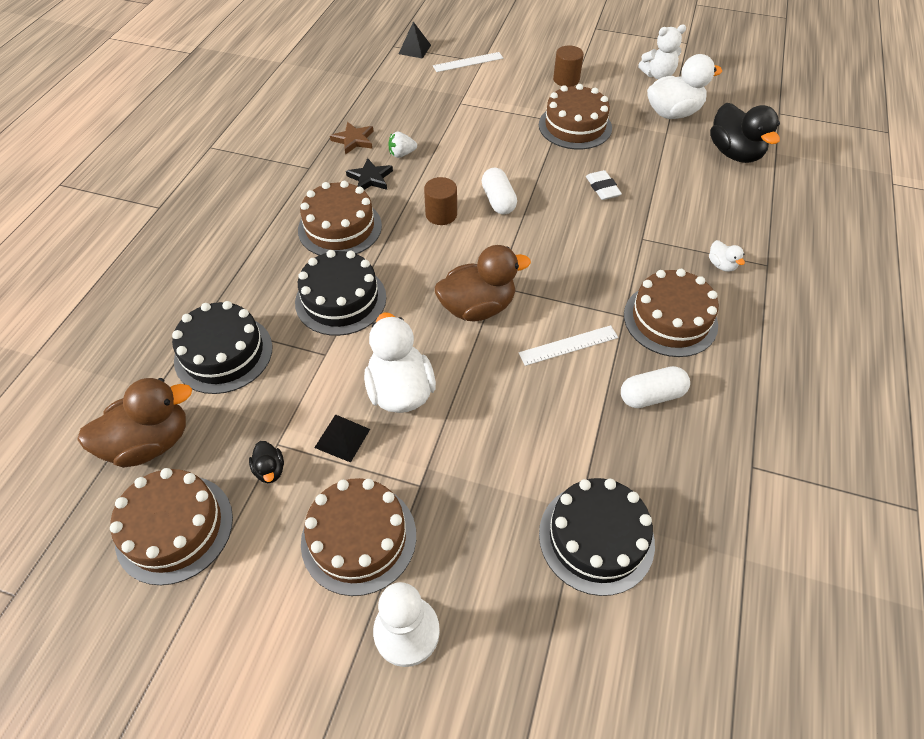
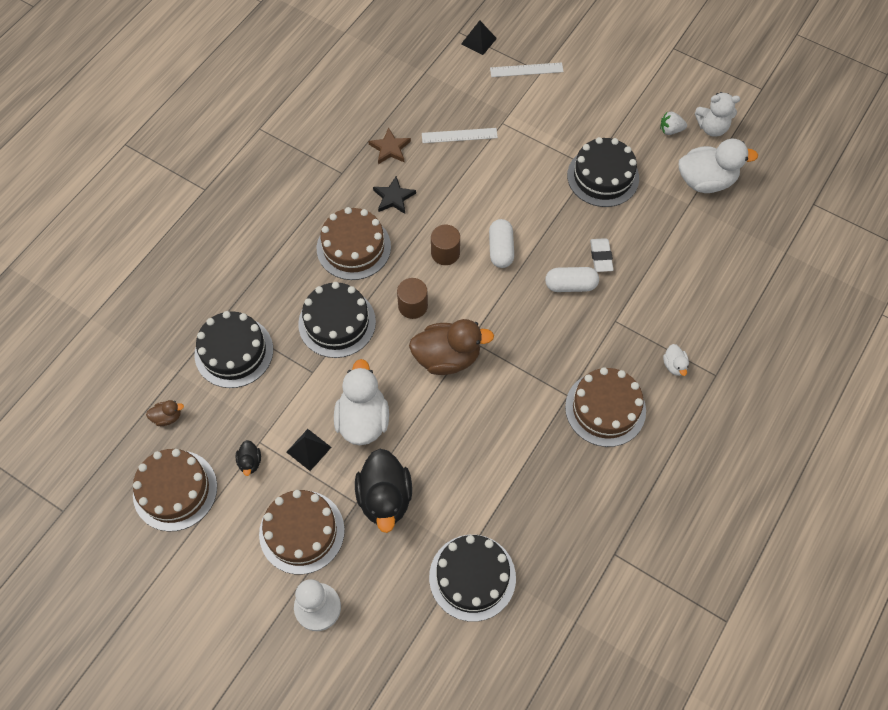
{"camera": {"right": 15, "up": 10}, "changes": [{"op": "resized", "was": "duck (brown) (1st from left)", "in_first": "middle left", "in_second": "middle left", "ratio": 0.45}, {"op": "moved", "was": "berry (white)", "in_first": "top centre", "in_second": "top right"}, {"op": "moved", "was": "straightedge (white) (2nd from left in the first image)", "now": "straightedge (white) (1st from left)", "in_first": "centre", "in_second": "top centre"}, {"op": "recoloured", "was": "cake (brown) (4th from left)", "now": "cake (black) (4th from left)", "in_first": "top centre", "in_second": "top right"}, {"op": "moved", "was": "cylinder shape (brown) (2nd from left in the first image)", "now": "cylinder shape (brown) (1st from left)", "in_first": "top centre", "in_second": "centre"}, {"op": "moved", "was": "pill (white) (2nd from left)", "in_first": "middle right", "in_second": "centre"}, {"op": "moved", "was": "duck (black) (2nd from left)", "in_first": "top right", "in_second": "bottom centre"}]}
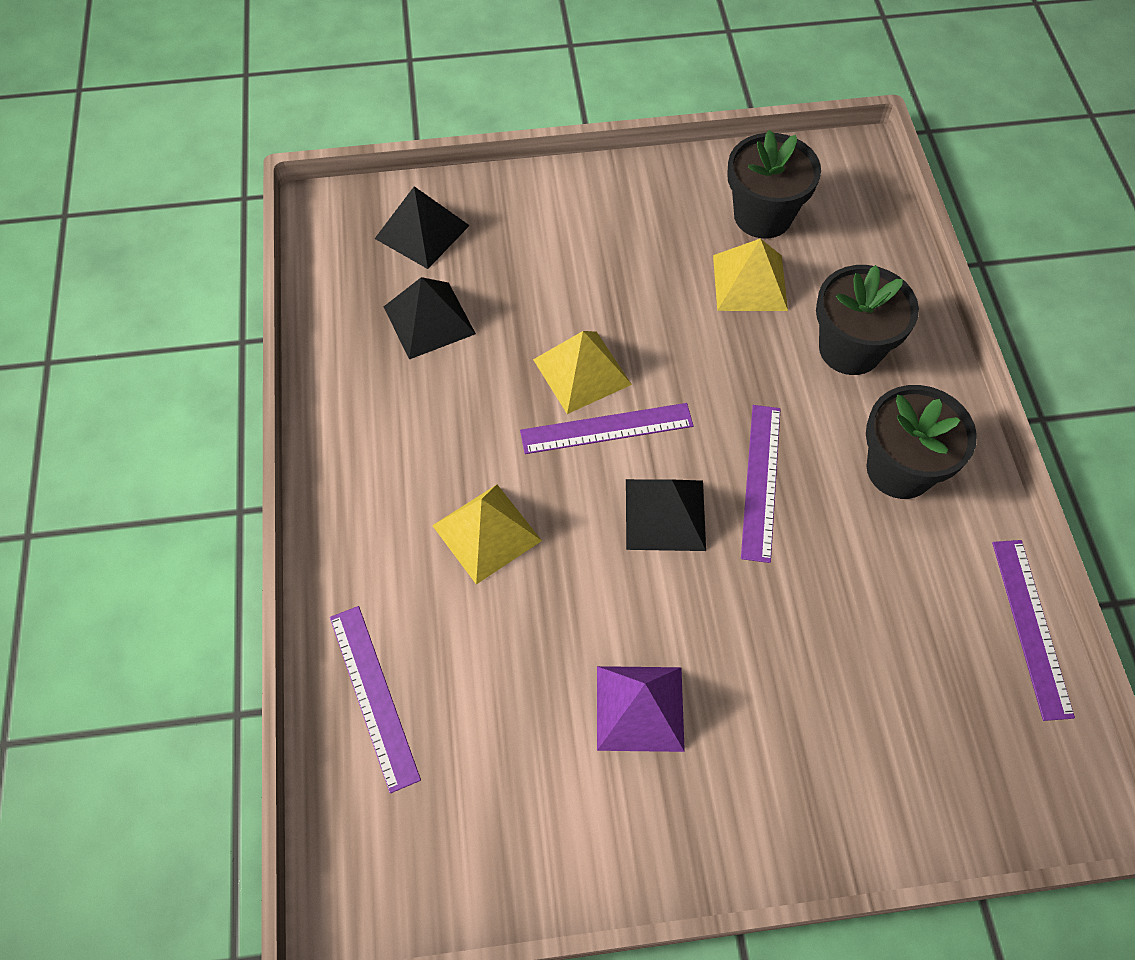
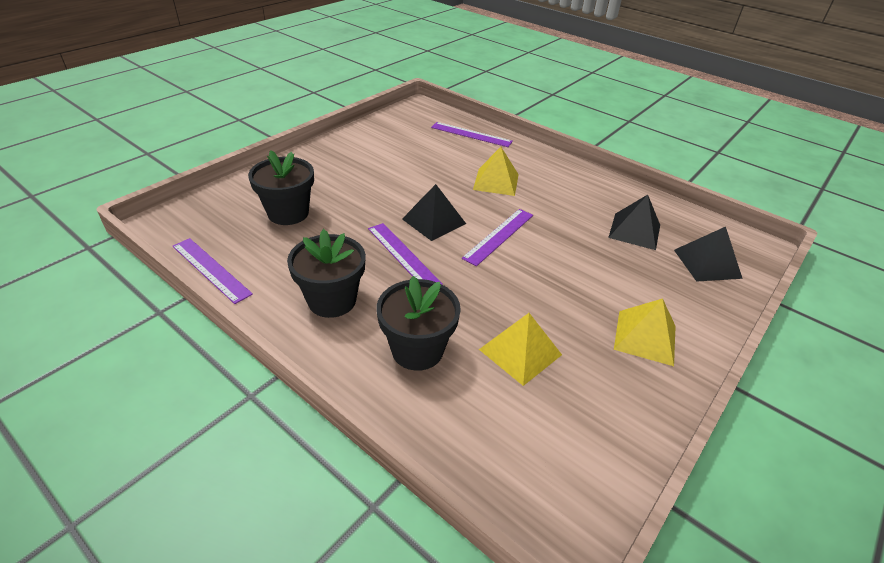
{"camera": {"right": 135, "up": -20}, "changes": [{"op": "moved", "was": "pyramid (golden) (2nd from left in the first image)", "now": "pyramid (golden) (3rd from left)", "in_first": "centre", "in_second": "middle right"}, {"op": "removed", "was": "pyramid (violet)", "in_first": "bottom centre"}, {"op": "moved", "was": "potted plant (black) (1st from left)", "in_first": "top right", "in_second": "top left"}]}
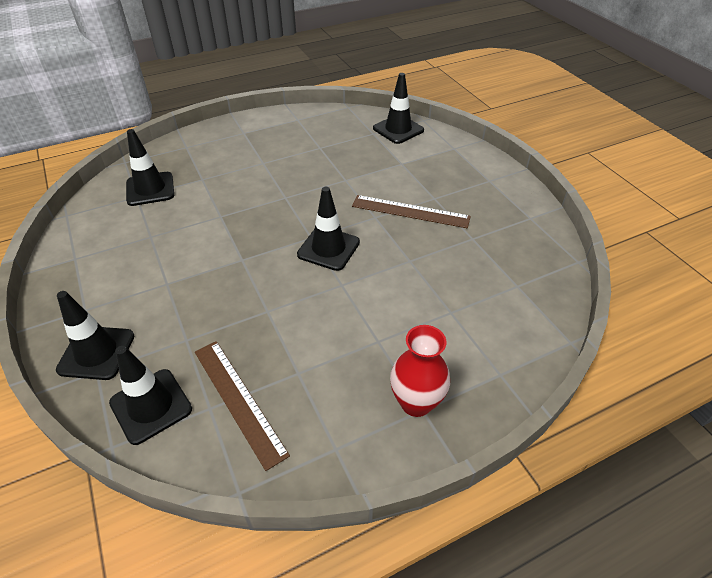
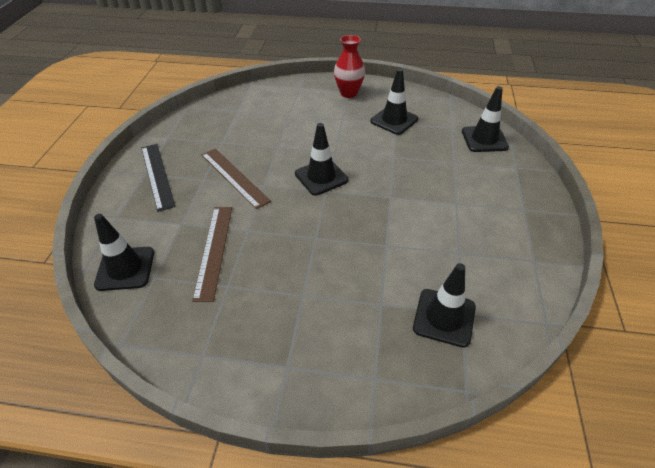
{"camera": {"right": -145, "up": 0}, "changes": [{"op": "moved", "was": "traffic cone (black) (1st from left in the first image)", "now": "traffic cone (black) (3rd from left)", "in_first": "middle left", "in_second": "top centre"}, {"op": "moved", "was": "straightedge (brown) (1st from left)", "in_first": "bottom centre", "in_second": "middle left"}, {"op": "added", "now": "straightedge (black)", "in_second": "middle left"}]}
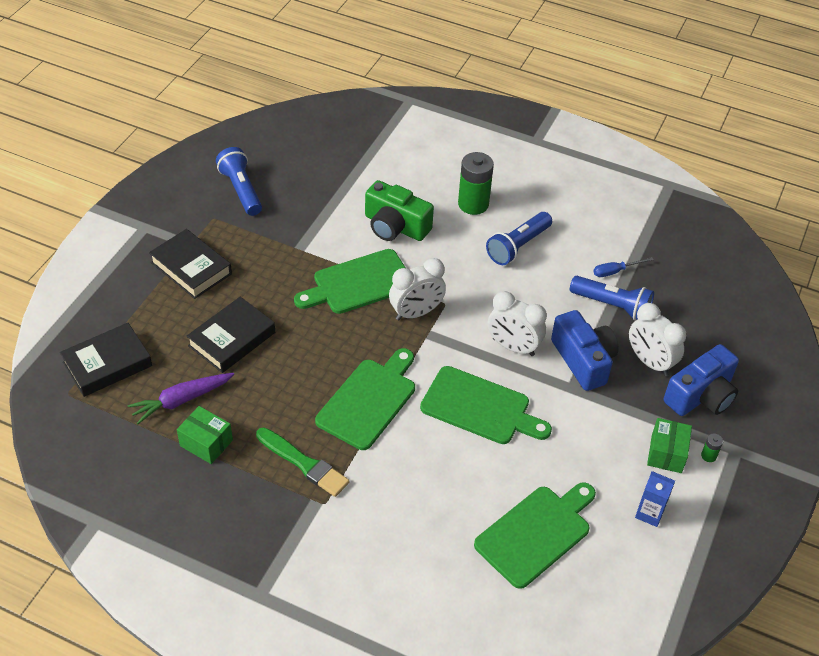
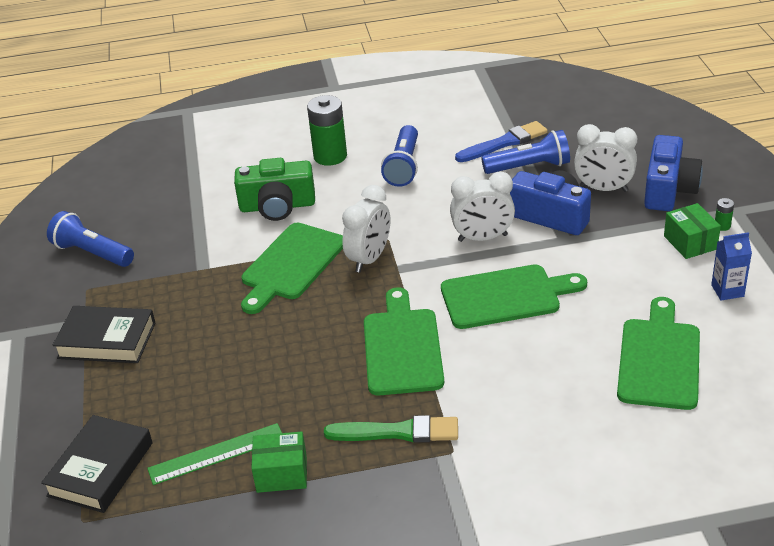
{"camera": {"right": -30, "up": -10}, "changes": [{"op": "replaced", "was": "root vegetable (violet)", "now": "straightedge (leaf-green)", "in_first": "middle left", "in_second": "bottom left"}, {"op": "removed", "was": "book (black) (3rd from left)", "in_first": "middle left"}, {"op": "replaced", "was": "hand screwdriver (royal blue)", "now": "brush (royal blue)", "in_first": "middle right", "in_second": "top centre"}]}
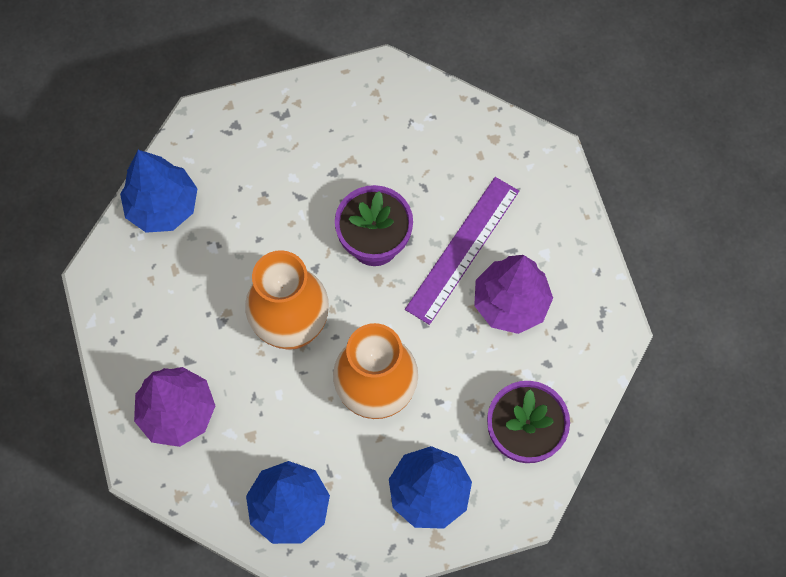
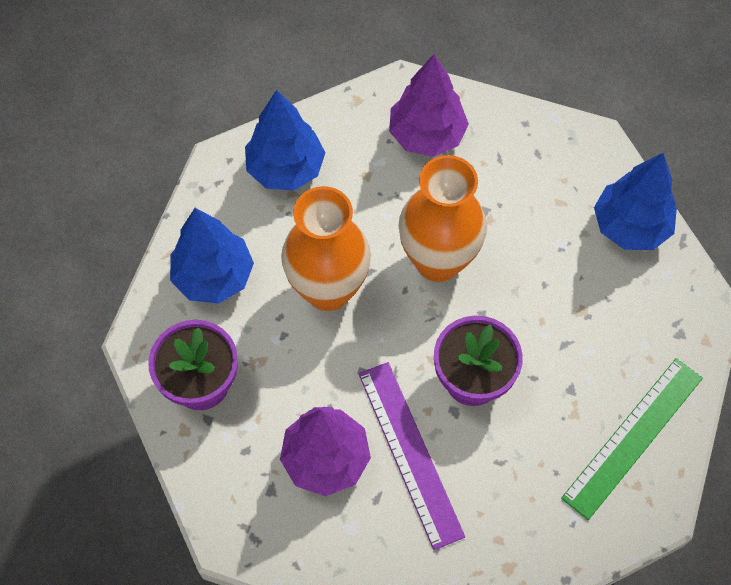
{"camera": {"right": 125, "up": -5}, "changes": [{"op": "added", "now": "straightedge (leaf-green)", "in_second": "bottom right"}]}
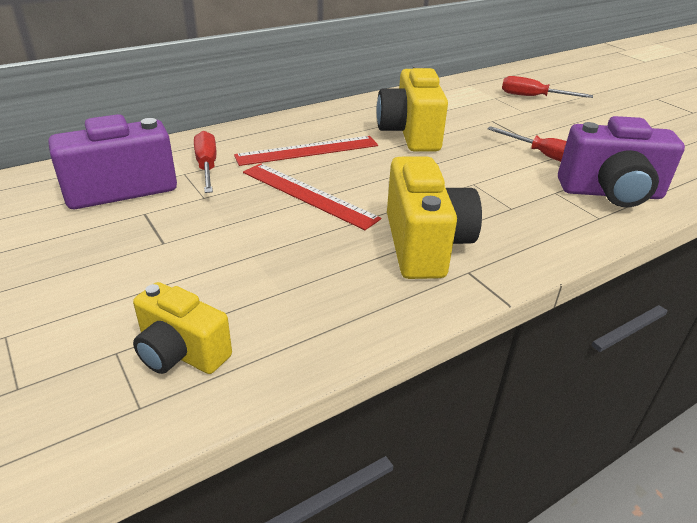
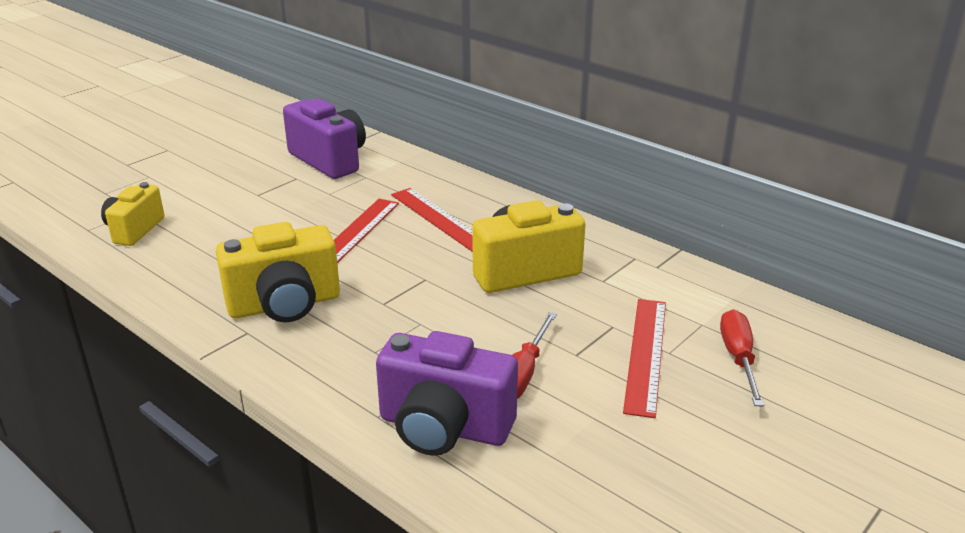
{"camera": {"right": 75, "up": -5}, "changes": [{"op": "removed", "was": "hand screwdriver (red) (1st from left)", "in_first": "top left"}, {"op": "turned", "was": "compact camera (violet) (2nd from left)", "in_first": "top right", "in_second": "bottom centre", "clockwise": -60}, {"op": "added", "now": "straightedge (red) (3rd from left)", "in_second": "bottom right"}]}
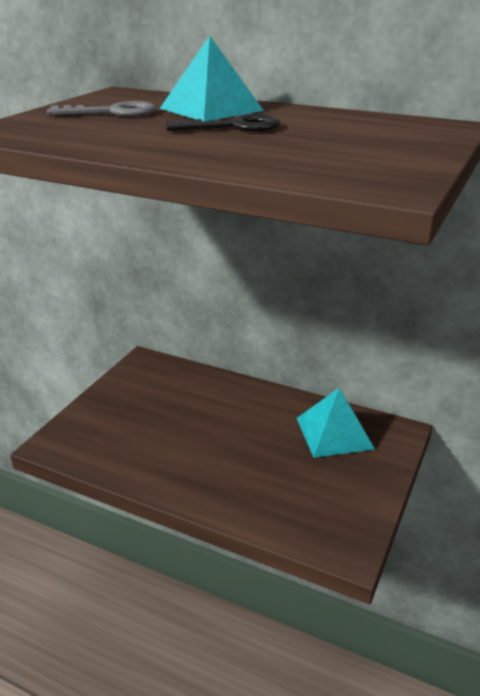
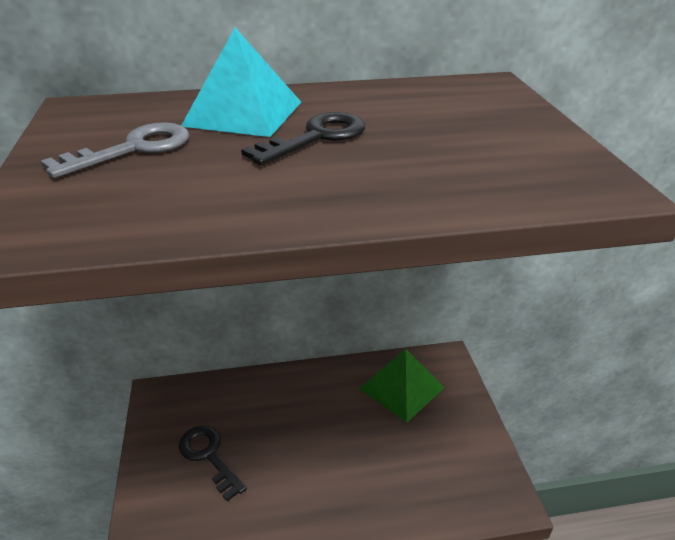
{"camera": {"right": -35, "up": 5}, "changes": [{"op": "recoloured", "was": "pyramid (teal) (2nd from left)", "now": "pyramid (leaf-green)", "in_first": "middle right", "in_second": "bottom centre"}, {"op": "added", "now": "key (black) (1st from left)", "in_second": "bottom left"}]}
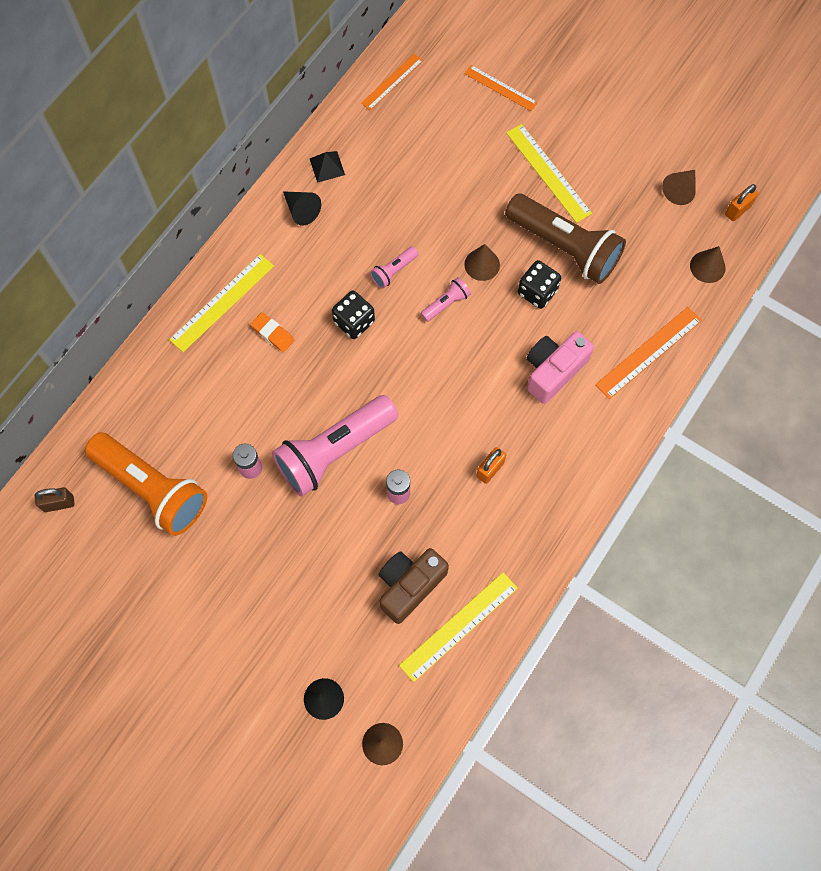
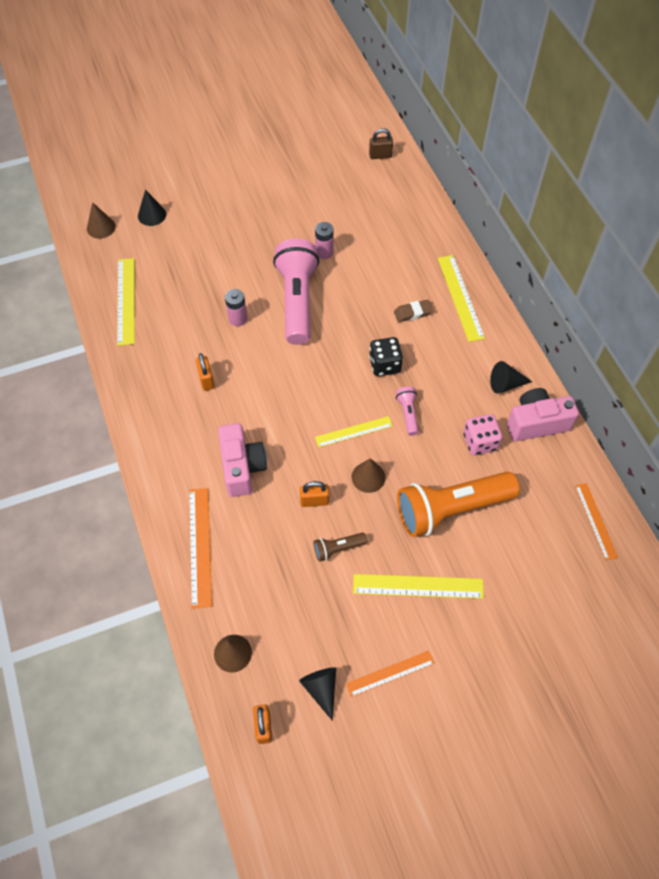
{"camera": {"right": 125, "up": -10}, "changes": [{"op": "turned", "was": "padlock (brown)", "in_first": "middle left", "in_second": "top centre", "clockwise": 60}, {"op": "moved", "was": "flashlight (bright orange)", "in_first": "middle left", "in_second": "middle right"}, {"op": "recoloured", "was": "pencil eraser (bright orange)", "now": "pencil eraser (brown)", "in_first": "middle left", "in_second": "centre"}, {"op": "replaced", "was": "pyramid (black)", "now": "compact camera (pink) (2nd from left)", "in_first": "top centre", "in_second": "middle right"}, {"op": "removed", "was": "compact camera (brown)", "in_first": "bottom centre"}, {"op": "replaced", "was": "flashlight (pink) (3rd from left)", "now": "straightedge (golden) (2nd from left)", "in_first": "centre", "in_second": "centre"}, {"op": "moved", "was": "straightedge (bright orange) (2nd from left)", "in_first": "top centre", "in_second": "bottom centre"}, {"op": "resized", "was": "flashlight (brown)", "in_first": "top right", "in_second": "centre", "ratio": 0.43}, {"op": "replaced", "was": "game die (black) (2nd from left)", "now": "padlock (bright orange) (3rd from left)", "in_first": "top centre", "in_second": "centre"}, {"op": "recoloured", "was": "cone (brown) (3rd from left)", "now": "cone (black) (2nd from left)", "in_first": "top right", "in_second": "bottom centre"}, {"op": "added", "now": "game die (pink)", "in_second": "middle right"}]}
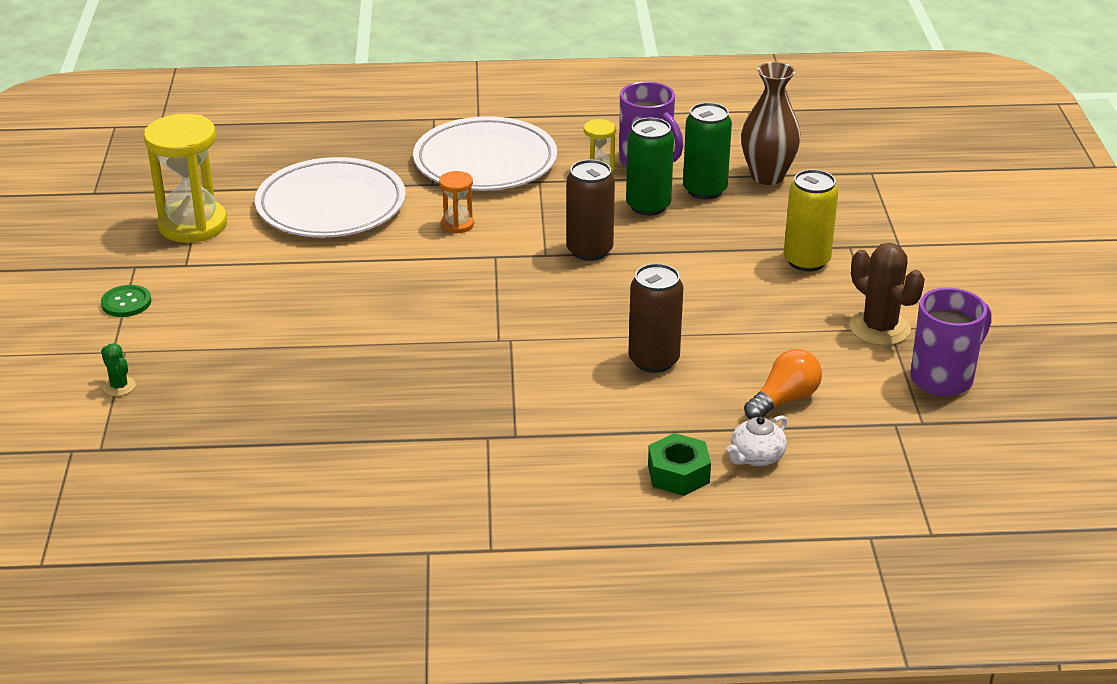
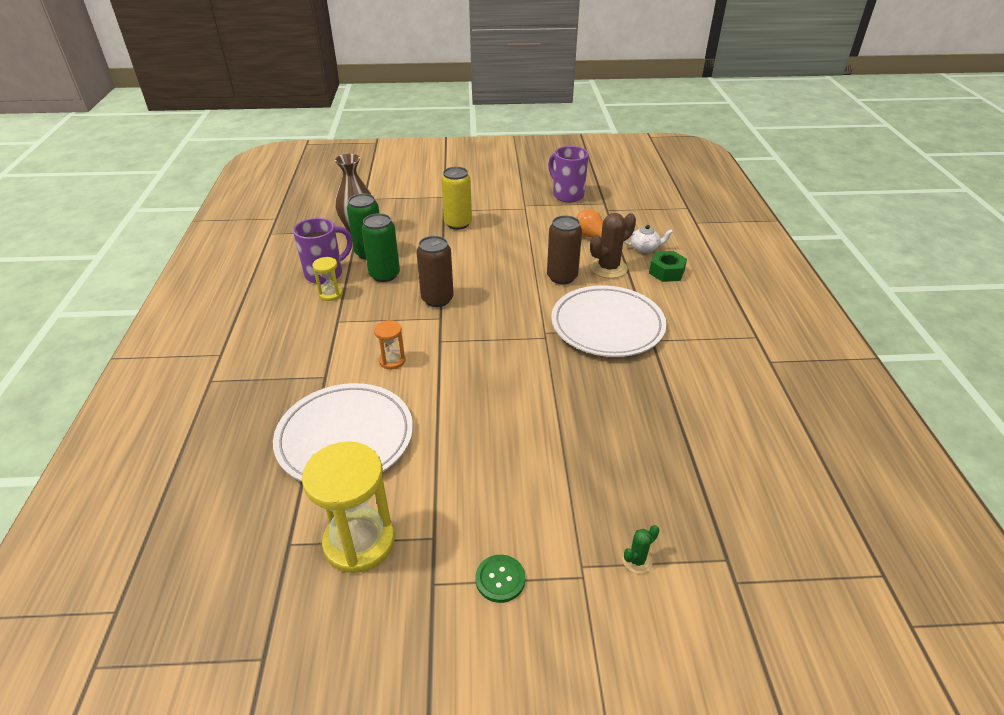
{"camera": {"right": -90, "up": 5}, "changes": [{"op": "moved", "was": "plate (white) (2nd from left)", "in_first": "top centre", "in_second": "centre"}, {"op": "turned", "was": "teapot (white)", "in_first": "middle right", "in_second": "centre", "clockwise": -45}, {"op": "moved", "was": "cactus (brown)", "in_first": "middle right", "in_second": "centre"}]}
